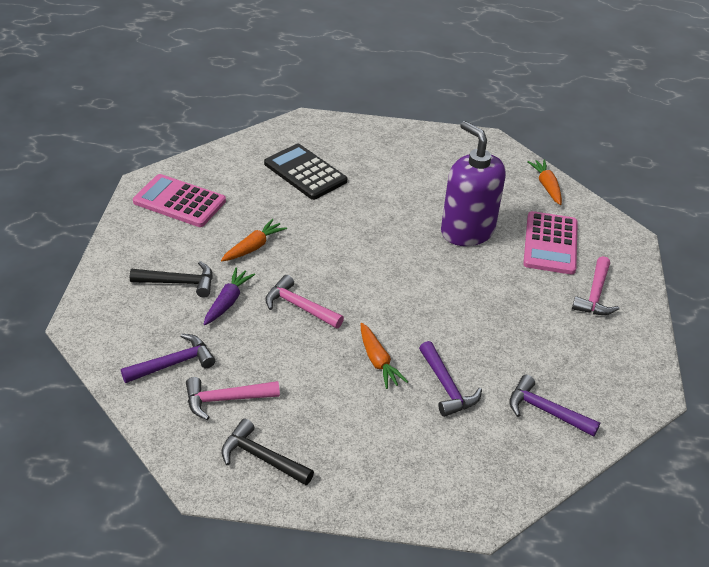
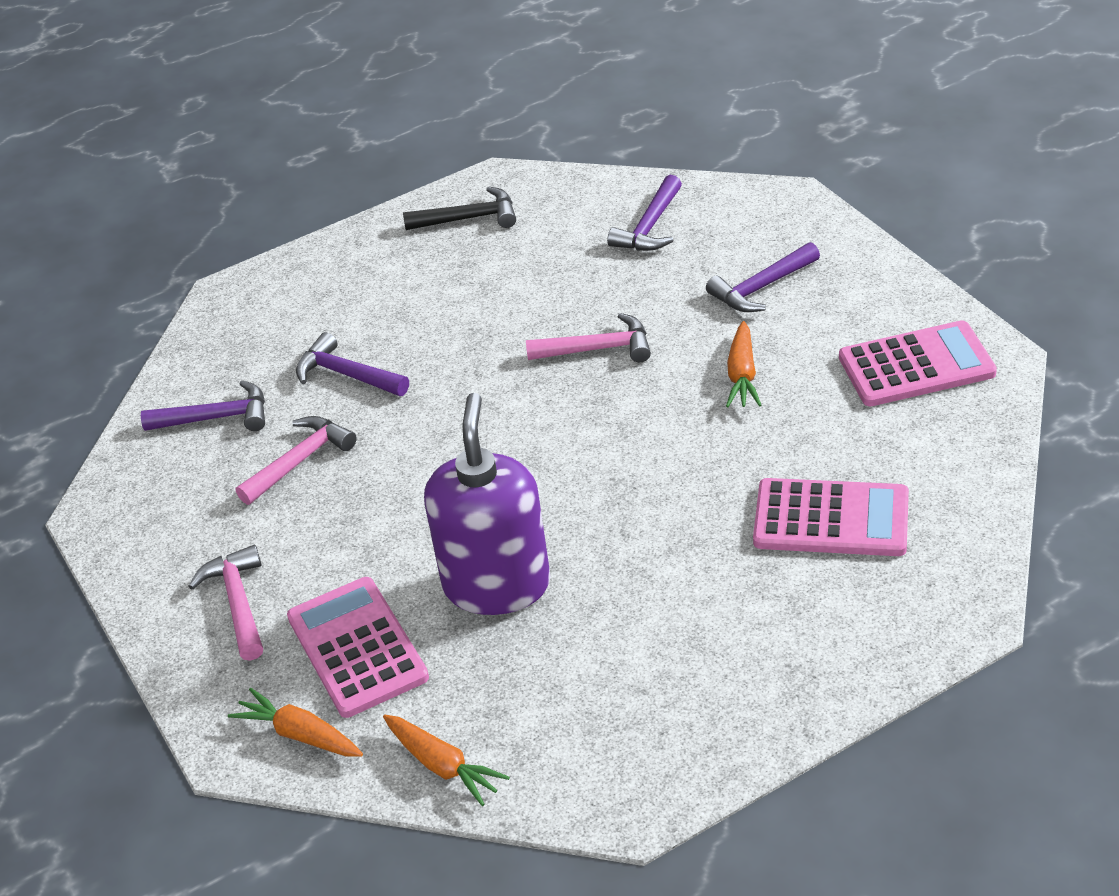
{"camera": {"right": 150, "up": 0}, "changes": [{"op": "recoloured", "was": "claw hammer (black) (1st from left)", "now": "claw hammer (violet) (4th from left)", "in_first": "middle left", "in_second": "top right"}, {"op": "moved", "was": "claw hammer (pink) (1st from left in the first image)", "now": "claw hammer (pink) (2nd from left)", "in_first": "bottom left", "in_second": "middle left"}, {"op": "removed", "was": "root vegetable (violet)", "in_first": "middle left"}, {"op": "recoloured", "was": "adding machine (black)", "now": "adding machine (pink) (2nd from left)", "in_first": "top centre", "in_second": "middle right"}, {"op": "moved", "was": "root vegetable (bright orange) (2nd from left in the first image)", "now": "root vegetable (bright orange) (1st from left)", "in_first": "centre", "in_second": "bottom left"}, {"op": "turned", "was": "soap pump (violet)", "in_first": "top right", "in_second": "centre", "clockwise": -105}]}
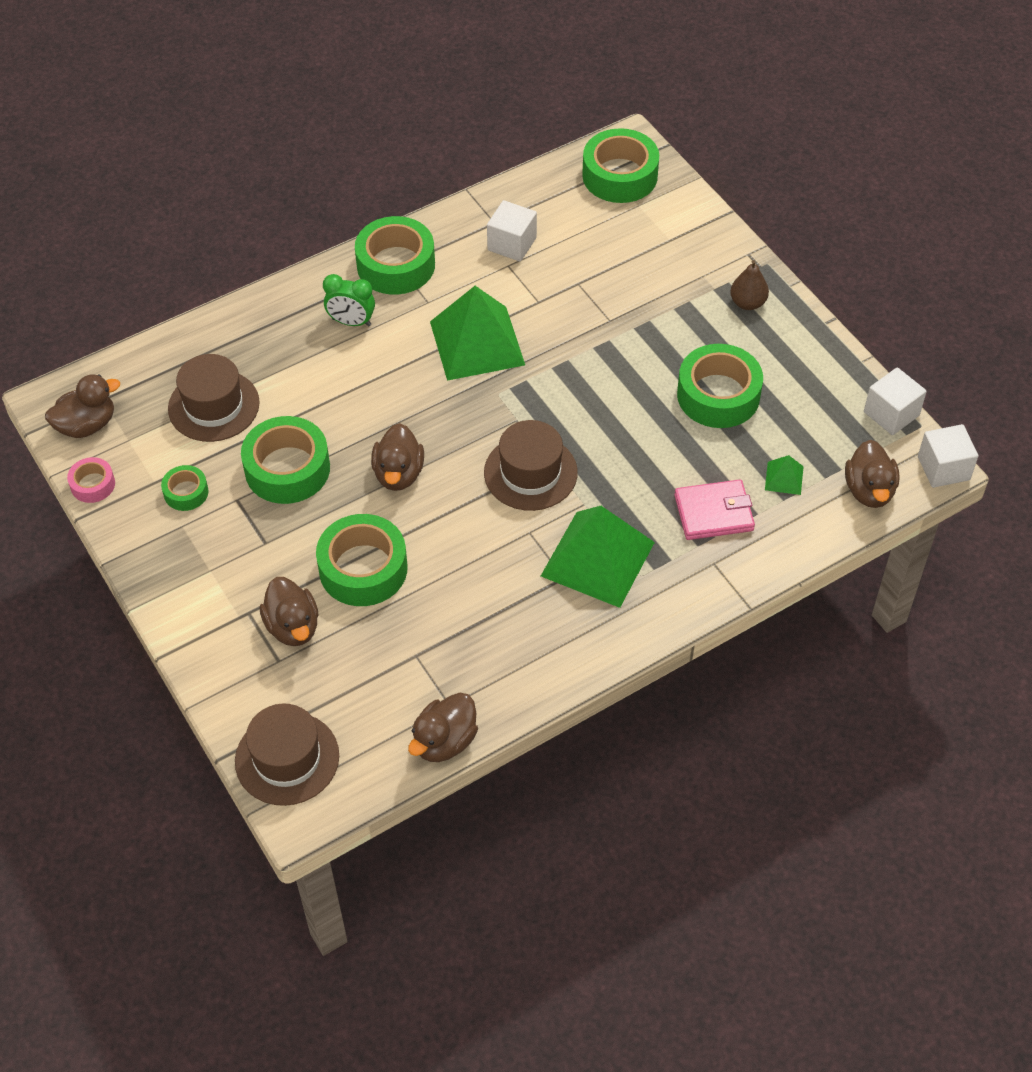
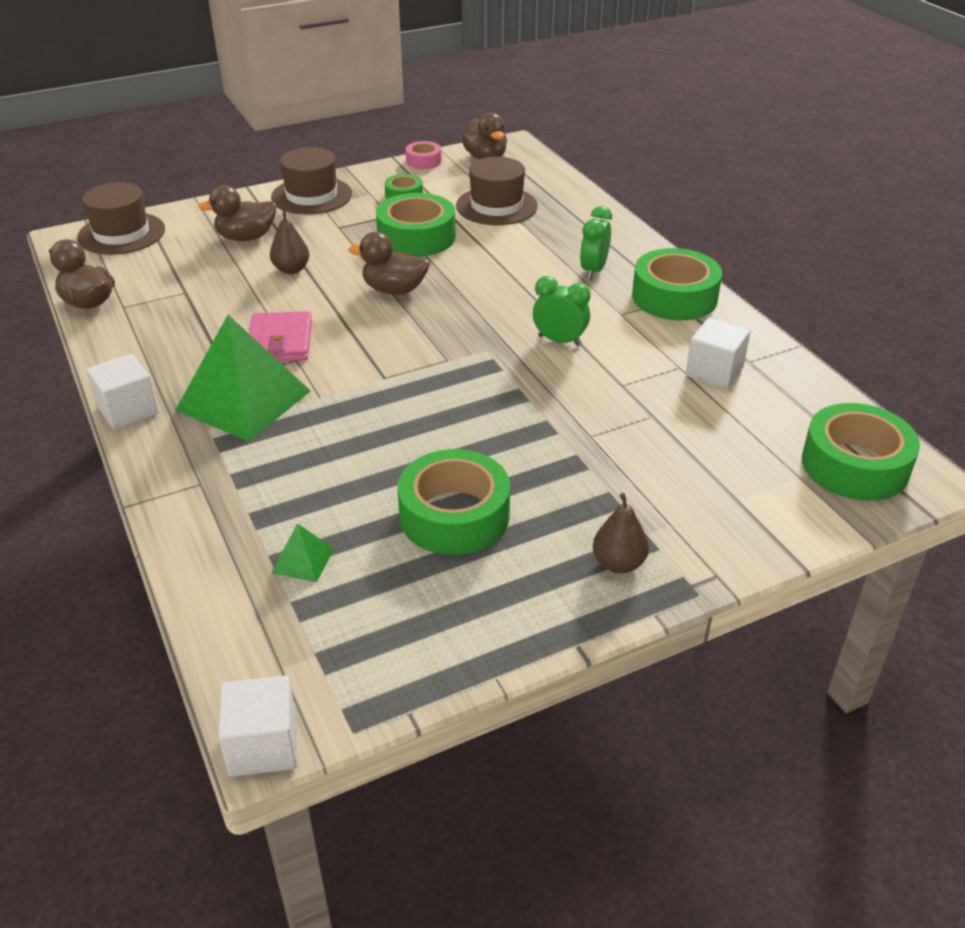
{"camera": {"right": 95, "up": -15}, "changes": [{"op": "replaced", "was": "tape (leaf-green) (3rd from left)", "now": "toy pear (brown) (1st from left)", "in_first": "centre", "in_second": "top left"}, {"op": "replaced", "was": "pyramid (leaf-green) (1st from left)", "now": "clock (leaf-green) (1st from left)", "in_first": "top centre", "in_second": "centre"}, {"op": "moved", "was": "top hat (brown) (3rd from left in the first image)", "now": "top hat (brown) (2nd from left)", "in_first": "centre", "in_second": "top left"}, {"op": "moved", "was": "card wallet (pink)", "in_first": "middle right", "in_second": "middle left"}, {"op": "removed", "was": "duck (brown) (5th from left)", "in_first": "middle right"}, {"op": "moved", "was": "cube (white) (2nd from left in the first image)", "now": "cube (white) (1st from left)", "in_first": "middle right", "in_second": "middle left"}]}
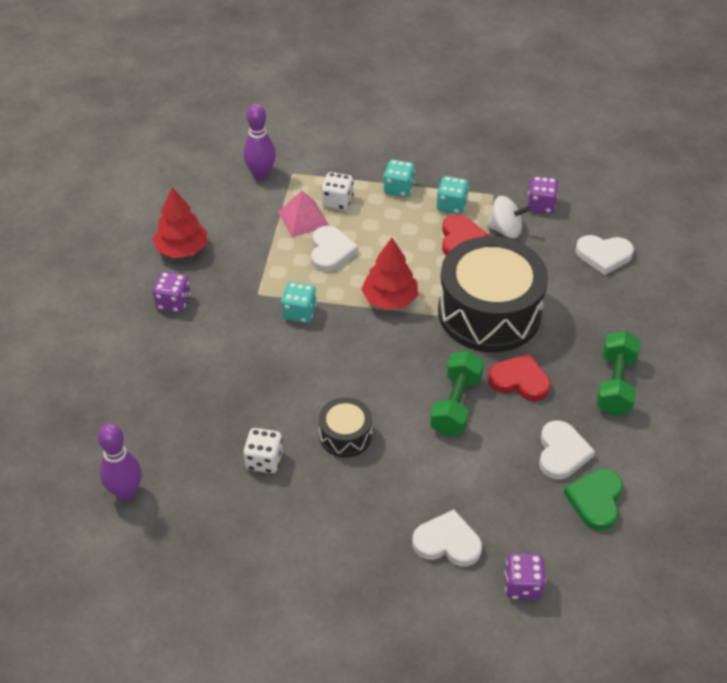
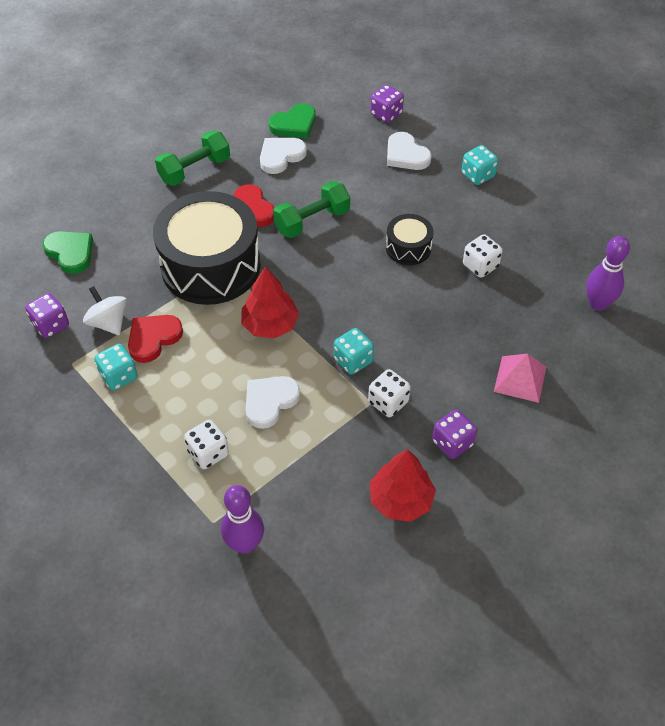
{"camera": {"right": -140, "up": 5}, "changes": [{"op": "moved", "was": "pyramid (pink)", "in_first": "top centre", "in_second": "middle right"}, {"op": "moved", "was": "game die (teal) (2nd from left in the first image)", "now": "game die (teal) (3rd from left)", "in_first": "top centre", "in_second": "top right"}, {"op": "recoloured", "was": "heart (white) (4th from left)", "now": "heart (leaf-green) (1st from left)", "in_first": "middle right", "in_second": "middle left"}, {"op": "added", "now": "game die (white) (2nd from left)", "in_second": "centre"}]}
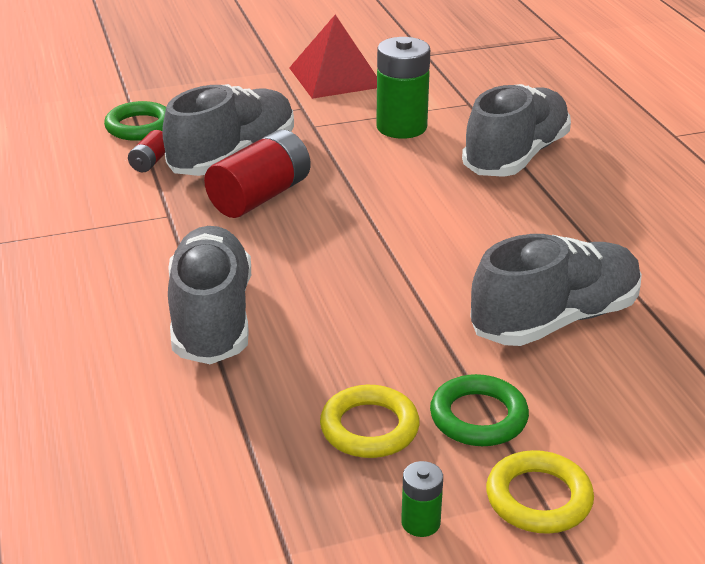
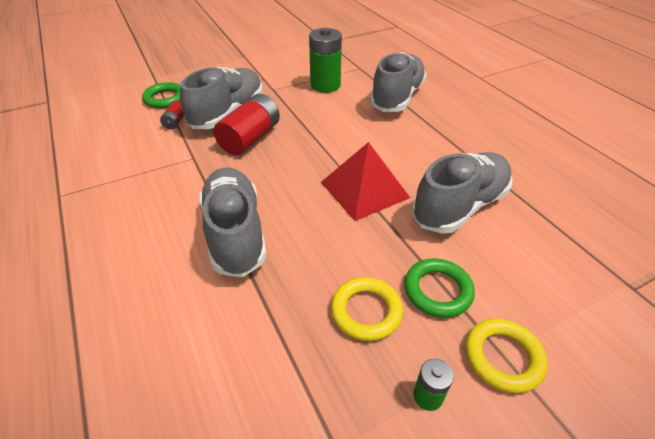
{"camera": {"right": -10, "up": 10}, "changes": [{"op": "moved", "was": "pyramid (red)", "in_first": "top centre", "in_second": "centre"}]}
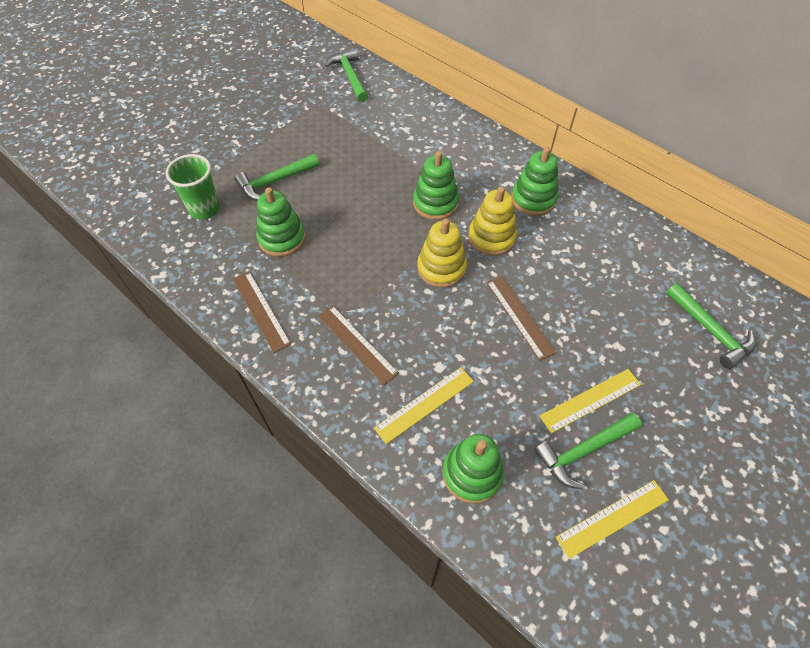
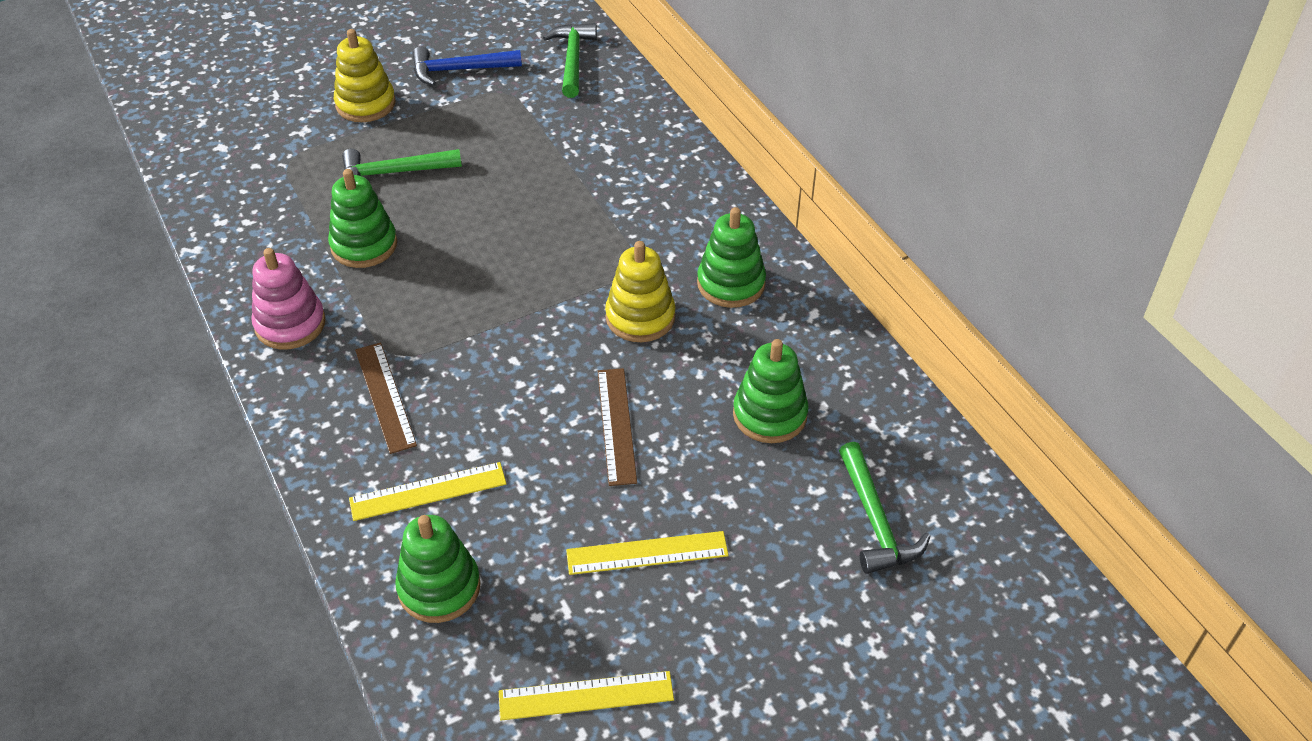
{"camera": {"right": 20, "up": -10}, "changes": [{"op": "removed", "was": "cup (leaf-green)", "in_first": "top left"}, {"op": "replaced", "was": "straightedge (brown) (1st from left)", "now": "stacking rings (pink)", "in_first": "middle left", "in_second": "middle left"}, {"op": "moved", "was": "stacking rings (leaf-green) (2nd from left in the first image)", "now": "stacking rings (leaf-green) (4th from left)", "in_first": "top centre", "in_second": "centre"}, {"op": "moved", "was": "stacking rings (golden) (1st from left)", "in_first": "centre", "in_second": "top left"}, {"op": "removed", "was": "claw hammer (leaf-green) (3rd from left)", "in_first": "bottom right"}, {"op": "added", "now": "claw hammer (royal blue)", "in_second": "top centre"}]}
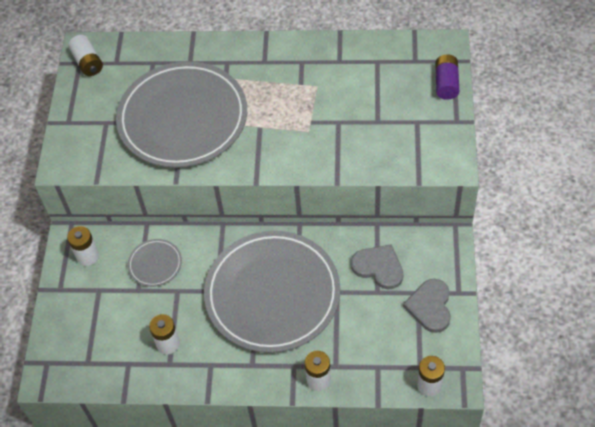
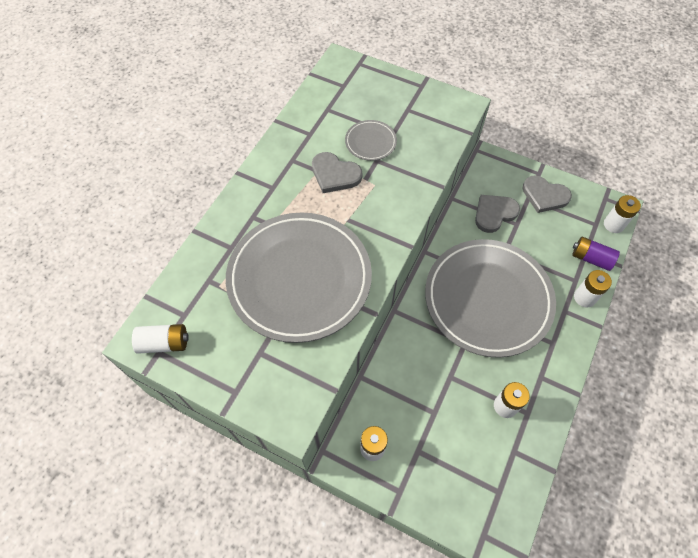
{"camera": {"right": -70, "up": 5}, "changes": [{"op": "moved", "was": "plate (ash-grey) (1st from left in the first image)", "now": "plate (ash-grey) (2nd from left)", "in_first": "middle left", "in_second": "top centre"}, {"op": "moved", "was": "battery (violet)", "in_first": "top right", "in_second": "middle right"}, {"op": "added", "now": "heart (ash-grey) (1st from left)", "in_second": "top centre"}]}
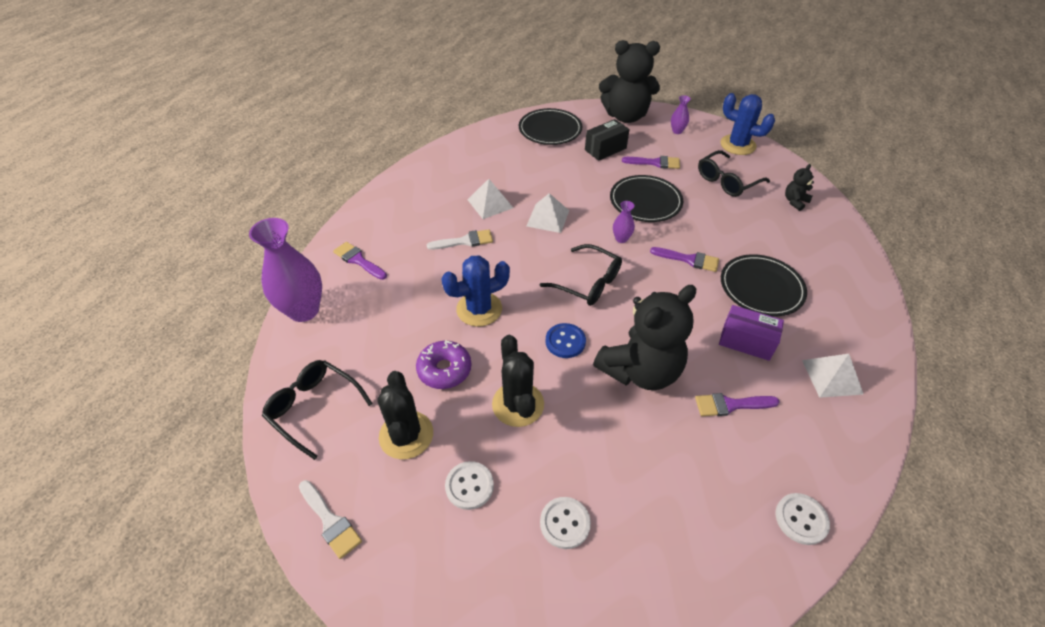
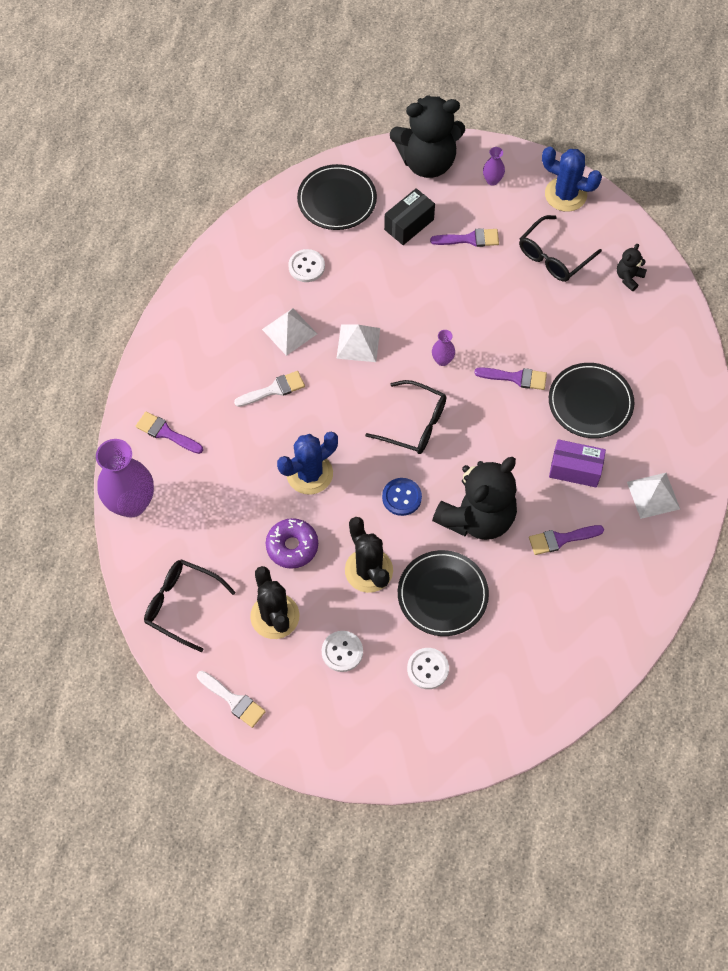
{"camera": {"right": -10, "up": 15}, "changes": [{"op": "moved", "was": "plate (black) (2nd from left)", "in_first": "top centre", "in_second": "centre"}, {"op": "moved", "was": "shirt button (white) (3rd from left in the first image)", "now": "shirt button (white) (1st from left)", "in_first": "bottom right", "in_second": "top centre"}]}
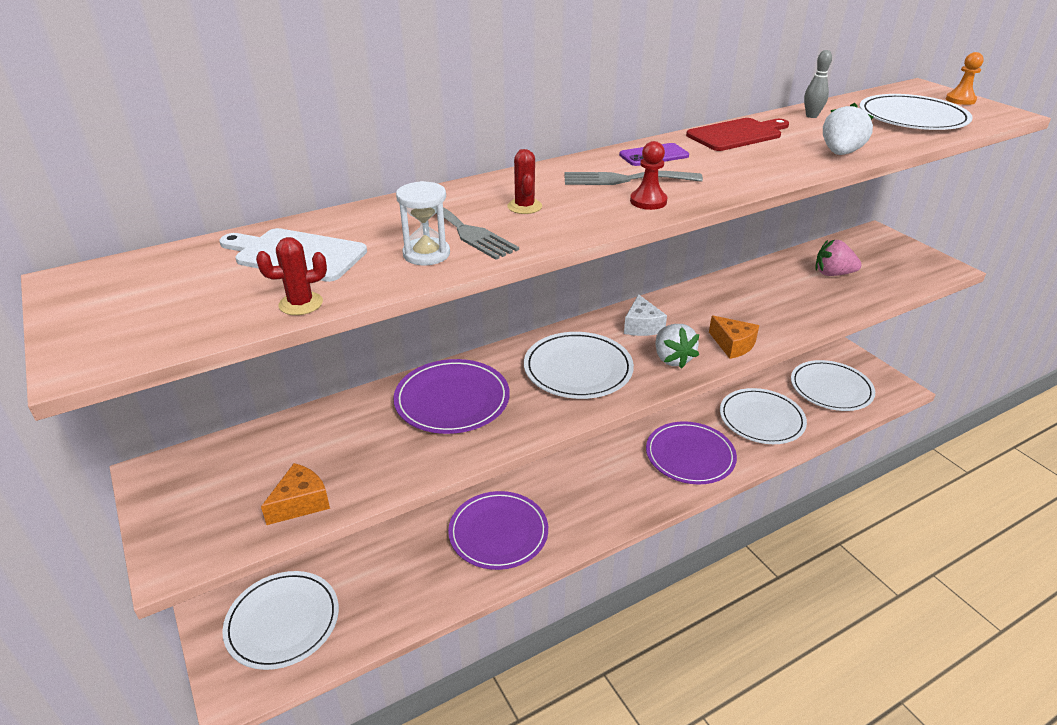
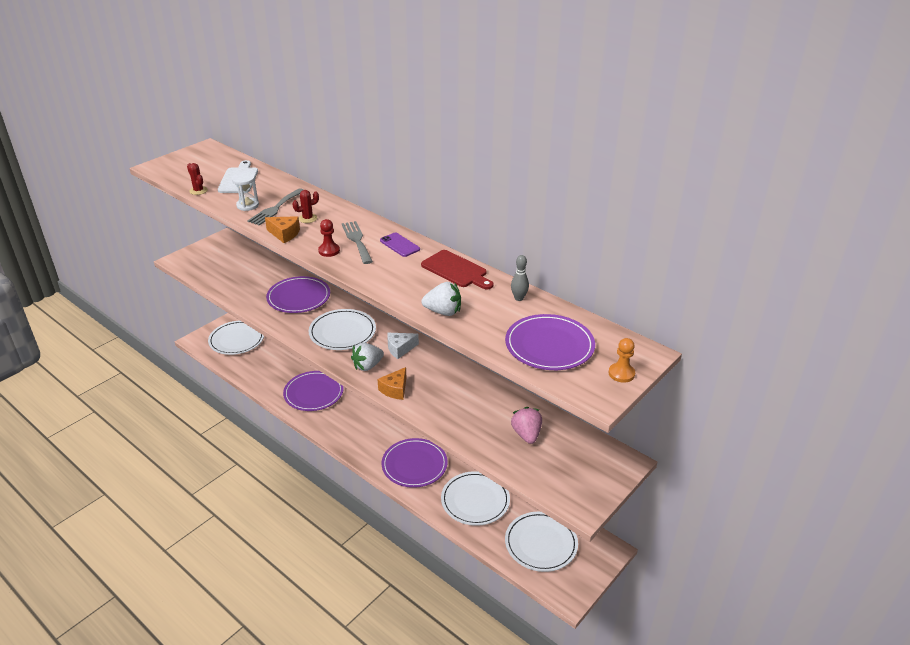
{"camera": {"right": 70, "up": 0}, "changes": [{"op": "moved", "was": "cheese wedge (bright orange) (1st from left)", "in_first": "bottom left", "in_second": "middle left"}, {"op": "recoloured", "was": "plate (white) (5th from left)", "now": "plate (violet) (4th from left)", "in_first": "top right", "in_second": "centre"}]}
